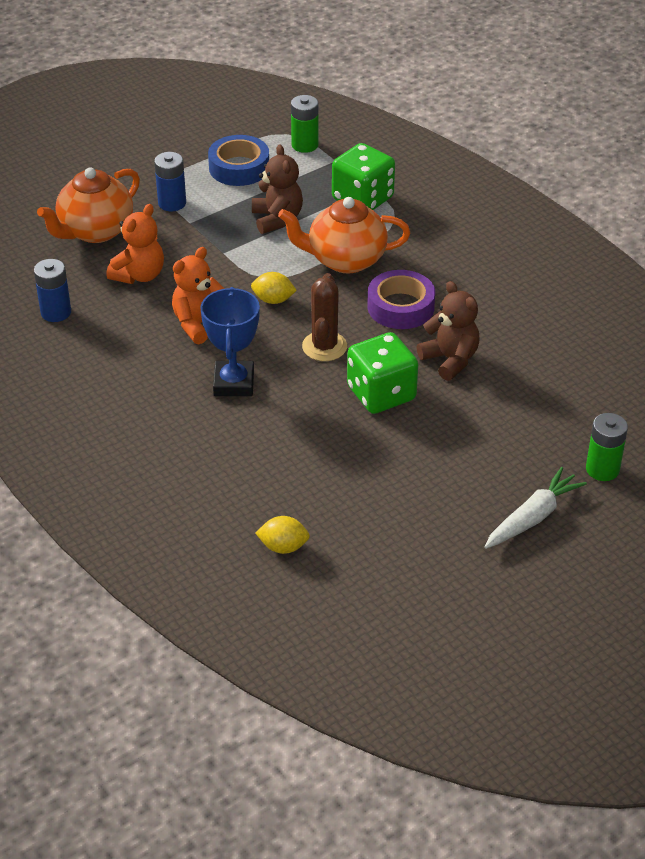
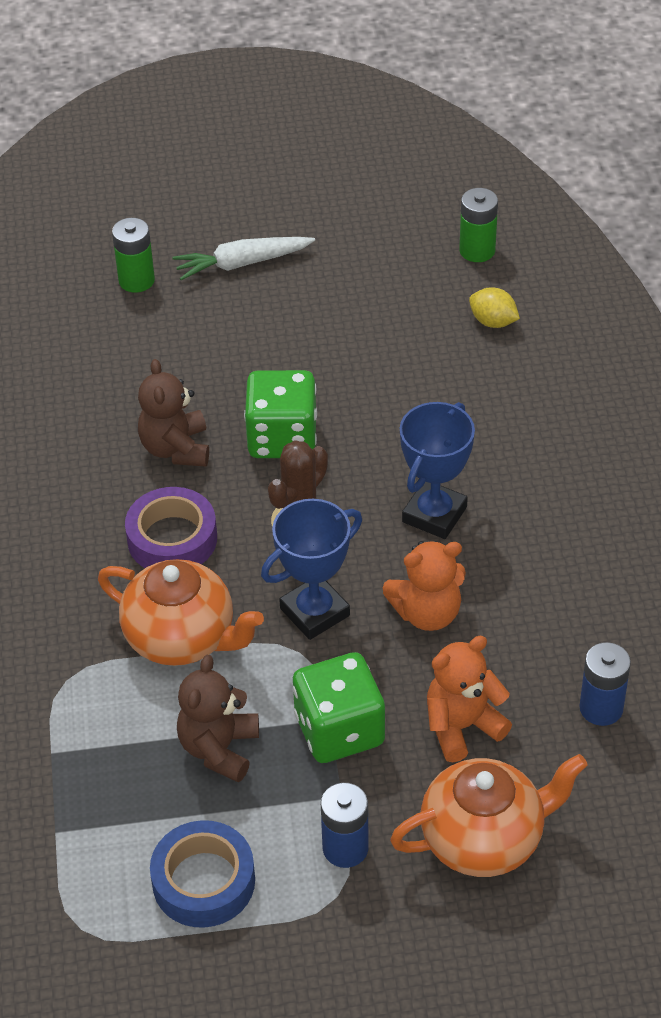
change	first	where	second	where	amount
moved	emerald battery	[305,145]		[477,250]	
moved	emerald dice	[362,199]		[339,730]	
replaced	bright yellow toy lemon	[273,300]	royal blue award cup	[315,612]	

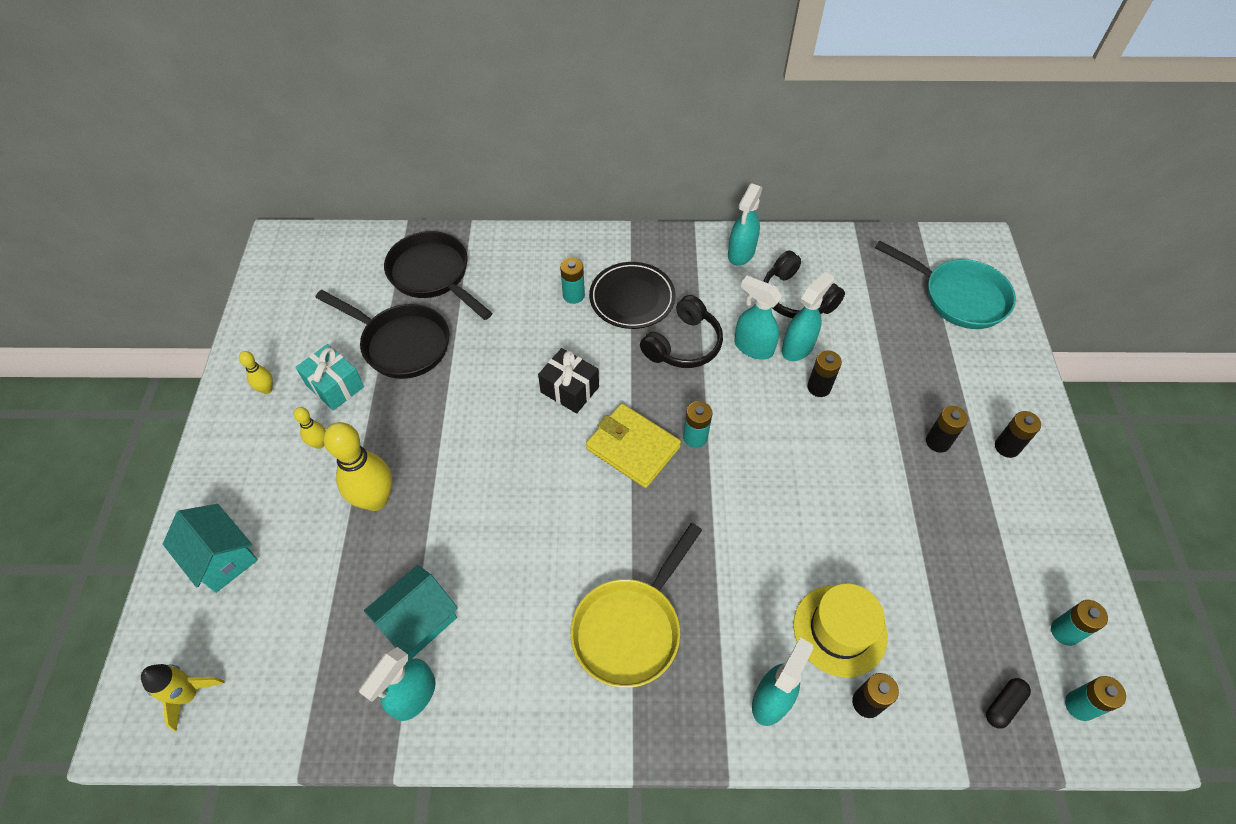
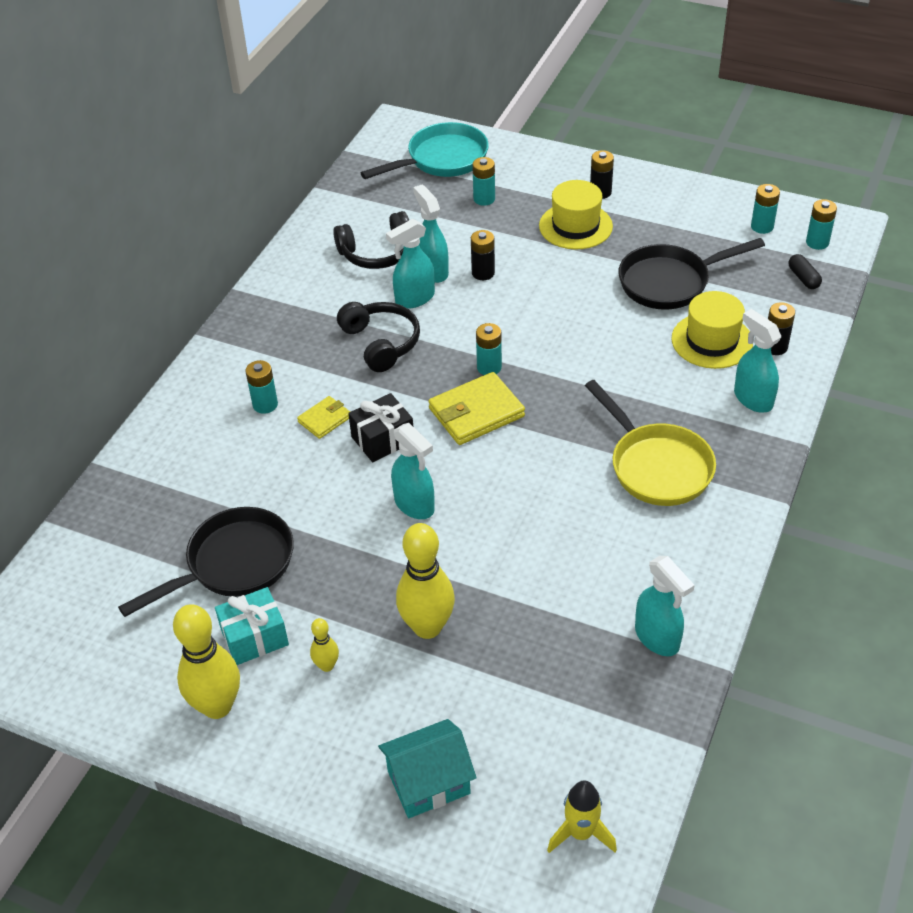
change	first	where	second	where	amount
moved	aqua sprayer	[741,253]		[414,505]	
moved	ebony frying pan	[433,275]		[670,282]	
removed	ebony dinner plate	[632,298]			
resized	bright yellow tenpin	[267,389]		[217,706]	x2.07
replaced	ebony battery	[937,442]	bright yellow top hat	[575,226]	
removed	aqua cottage	[418,621]			
added			aqua battery	[484,199]	
added			bright yellow billfold	[325,419]	

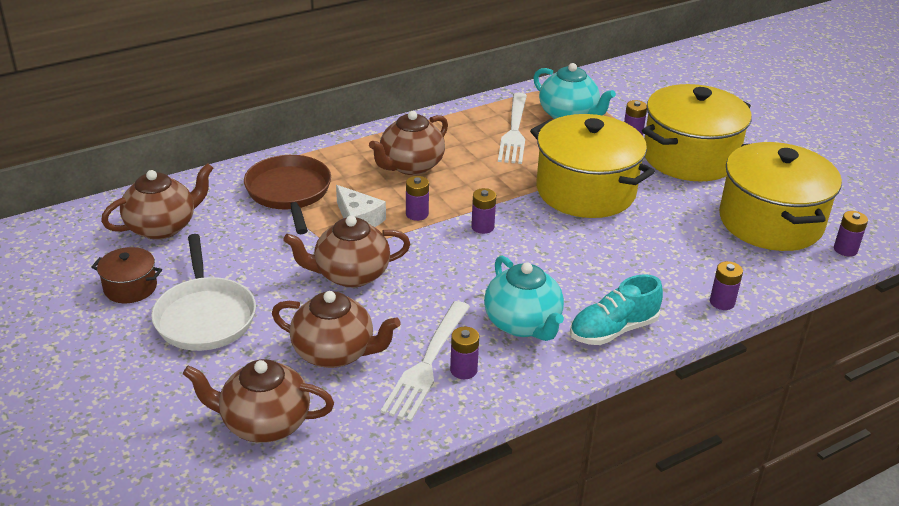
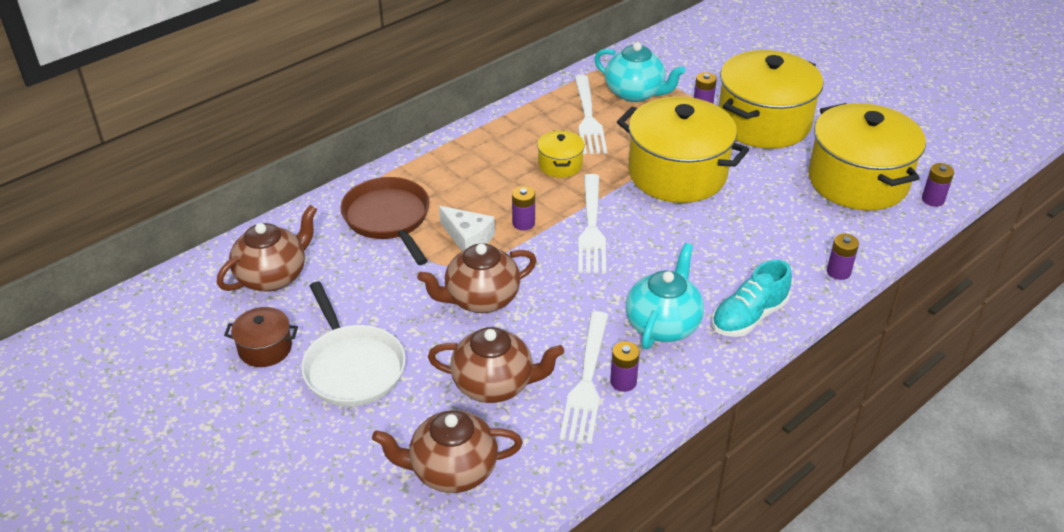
change	first	where	second	where	amount
removed	russet tea pot	[410,166]			
replaced	purple battery	[482,227]	snow-white dinner fork	[591,227]	
turned	aqua tea pot	[523,324]		[663,324]	120 degrees counterclockwise
added			bright yellow pot	[560,165]	

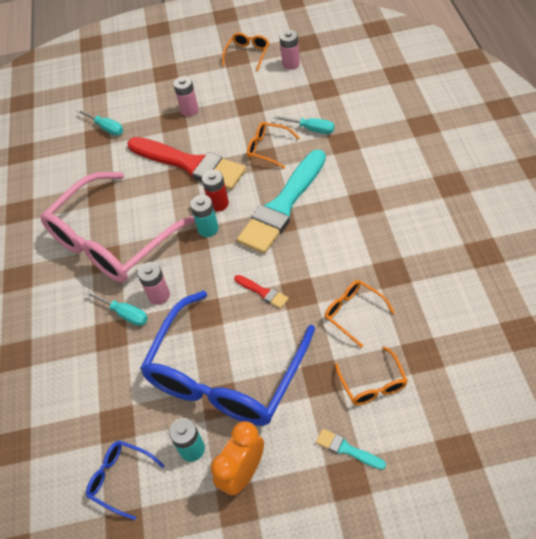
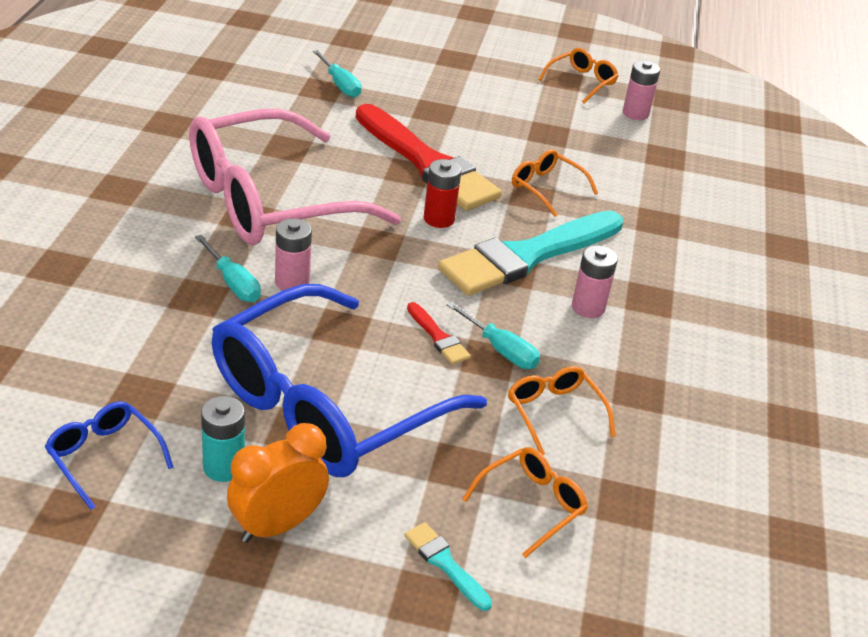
change	first	where	second	where	amount
moved	rose-pink battery	[189,110]		[588,307]	
moved	aqua hand screwdriver	[311,129]		[500,350]	
removed	aqua battery	[208,229]			
turned	orange-coloured spectacles	[373,384]		[531,504]	135 degrees counterclockwise

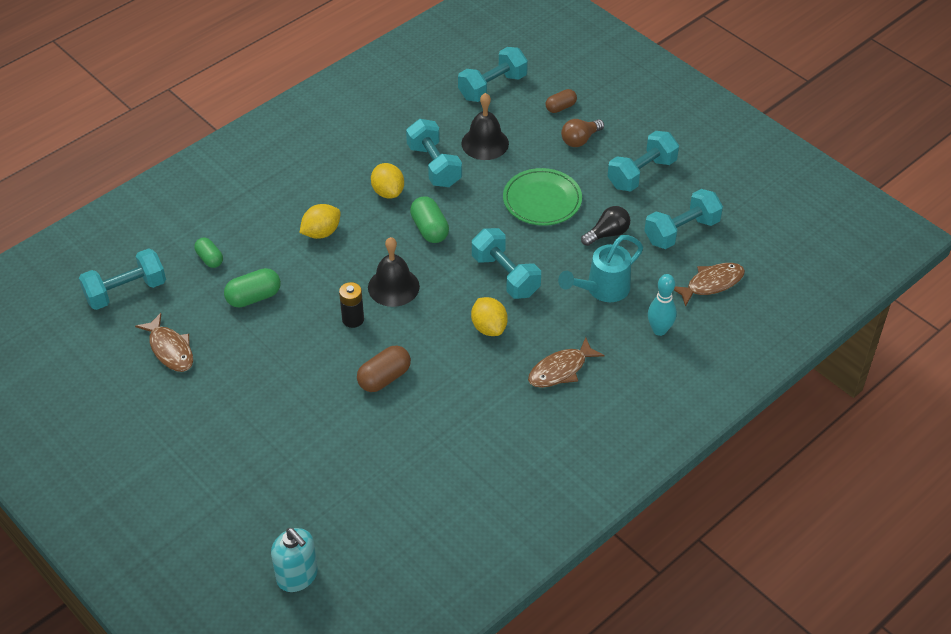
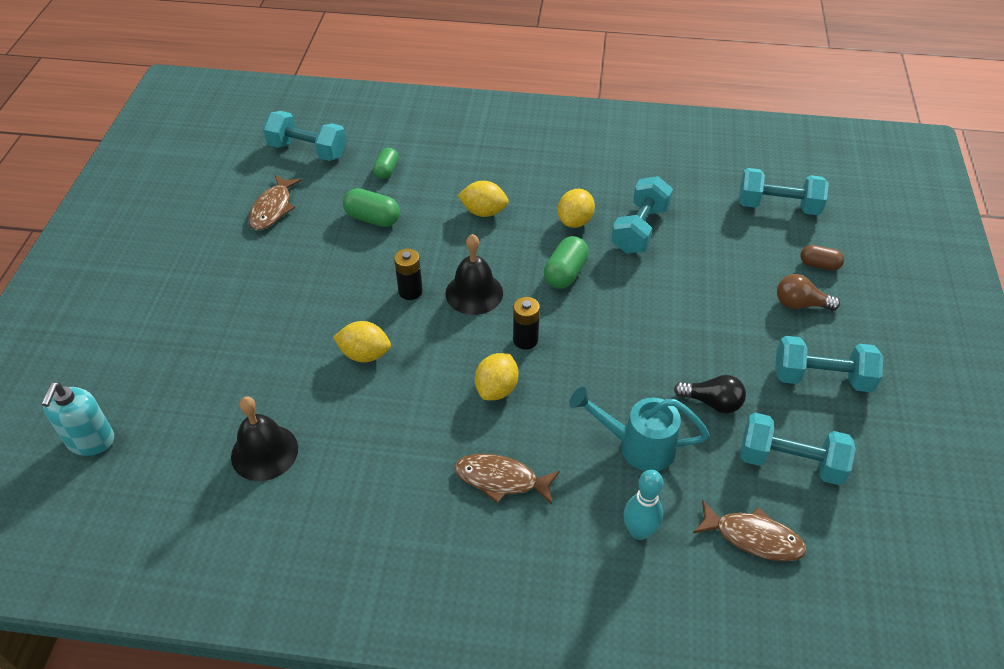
change	first	where	second	where	amount
moved	ebony bell	[485,143]		[264,452]	
removed	emerald dinner plate	[542,200]			
removed	aqua dumbbell	[505,275]			
replaced	russet capsule	[384,378]	bright yellow toy lemon	[365,354]	
added			ebony battery	[525,340]	

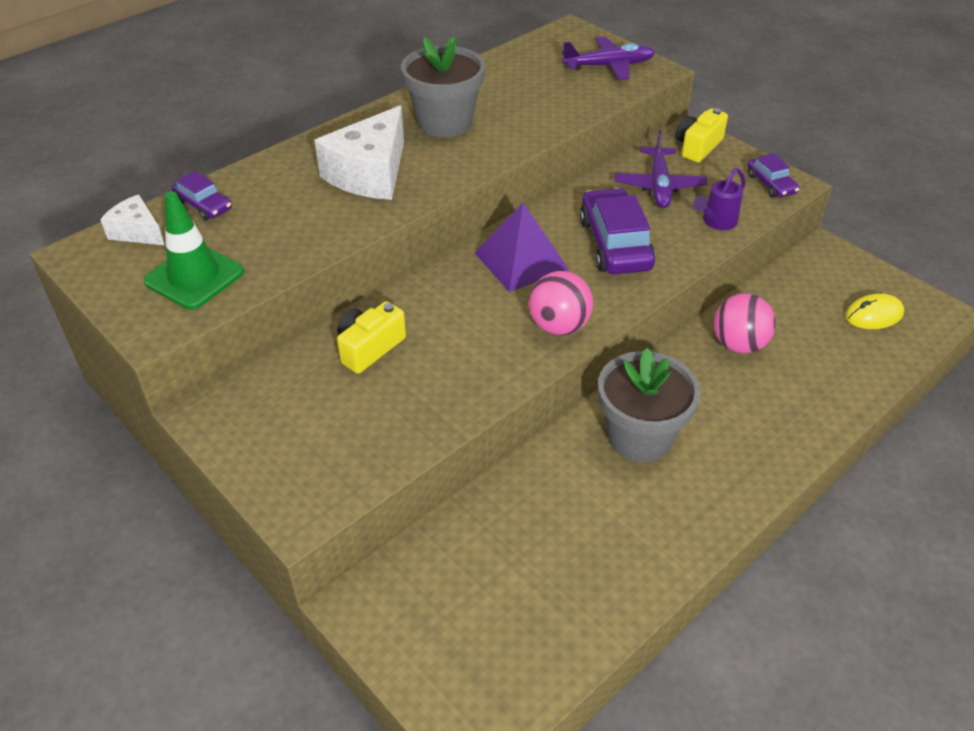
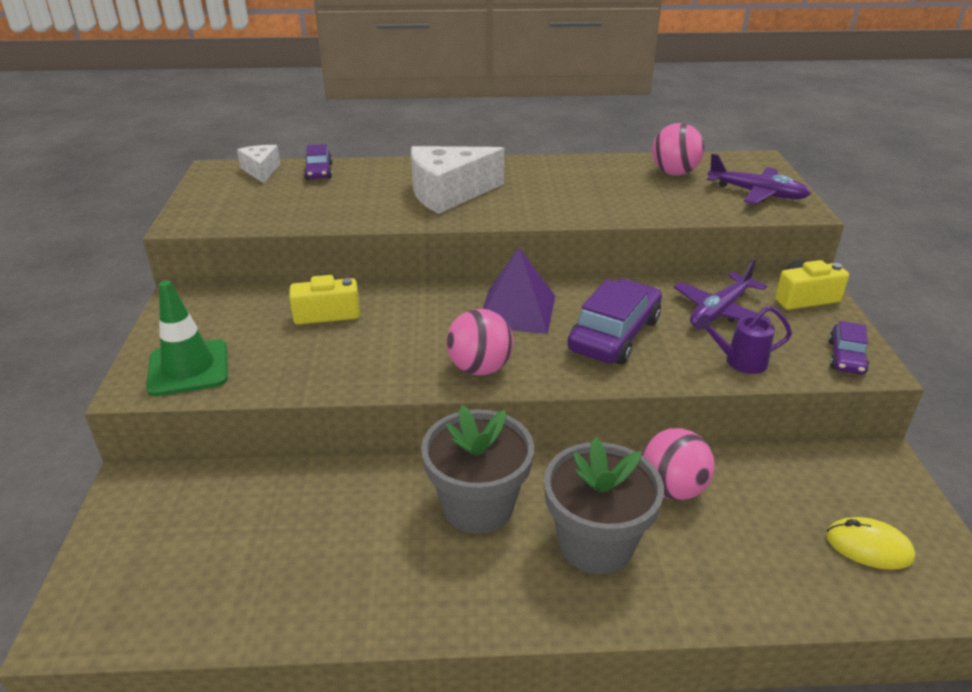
change	first	where	second	where	amount
moved	ash-grey flower pot	[445,122]		[596,543]	
moved	emerald road cone	[194,277]		[188,368]	
added			rose-pink sphere	[674,173]	

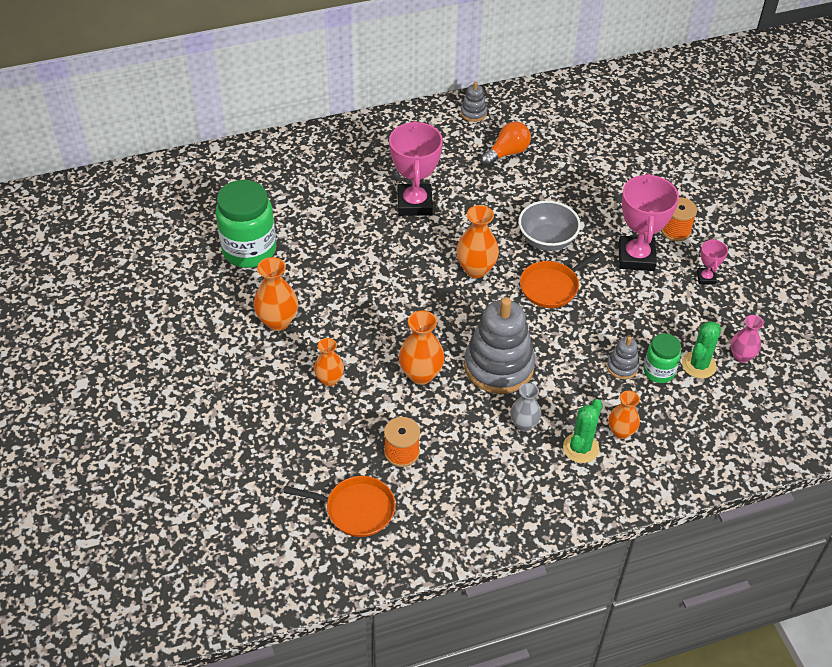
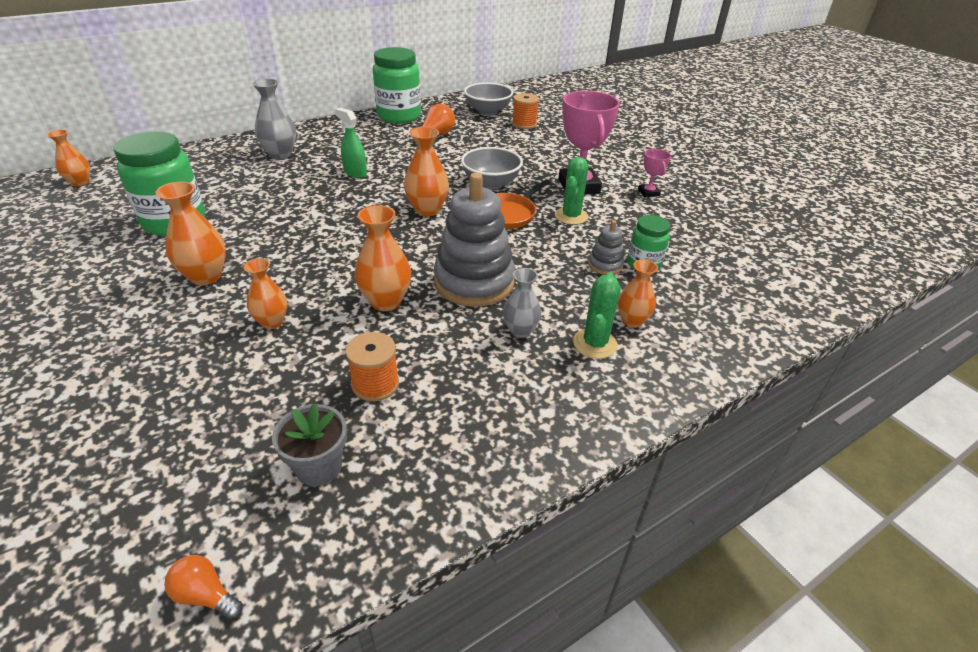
change	first	where	second	where	amount
replaced	ash-grey stacking rings	[473,113]	emerald jar	[399,116]	
replaced	rose-pink award cup	[414,204]	emerald sprayer	[355,173]	
moved	orange-coloured spool	[675,230]		[524,124]	
removed	rose-pink vase	[741,356]			
moved	emerald saguaro cactus	[699,365]		[571,216]	
replaced	orange-coloured frying pan	[356,509]	ash-grey flower pot	[319,467]	
added			ash-grey vase	[280,154]	
added			ash-grey serving bowl	[488,111]	
added			orange-coloured vase	[80,182]	
added			orange-coloured bulb	[206,595]	

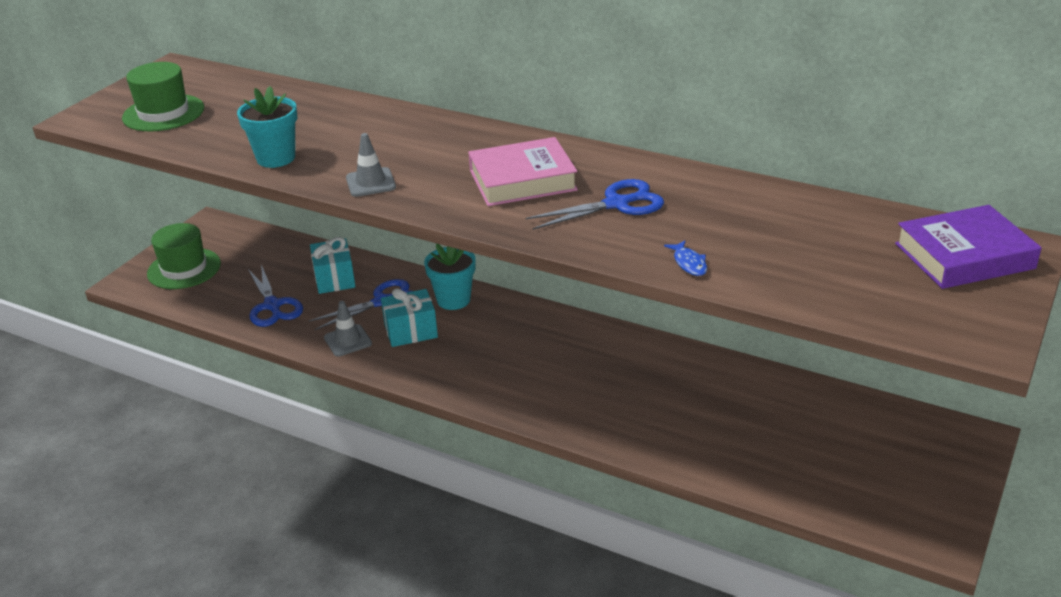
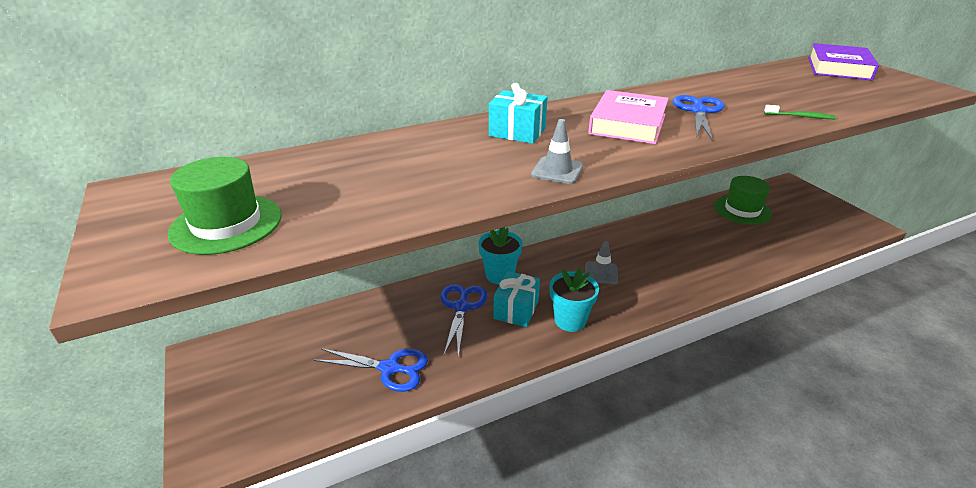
change	first	where	second	where	amount
moved	aqua flower pot	[276,158]		[570,320]	
moved	emerald top hat	[184,269]		[742,210]	
moved	aqua gift	[334,279]		[517,132]	
replaced	royal blue fish figure	[689,263]	emerald dental brush	[800,116]	
moved	ash-grey road cone	[348,341]		[601,273]	

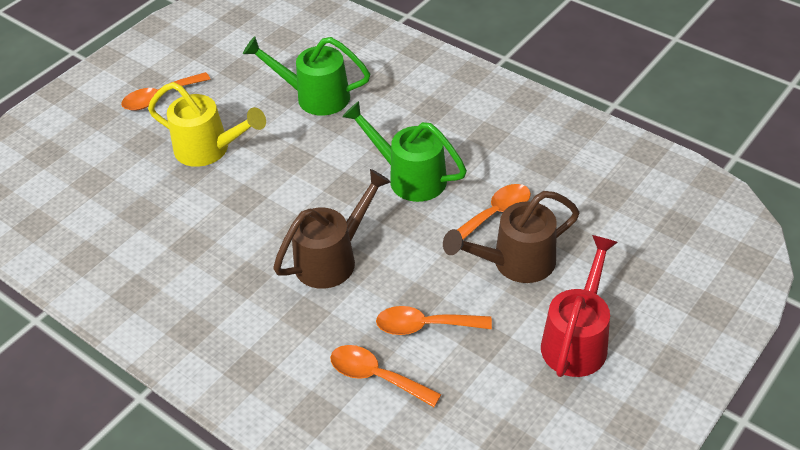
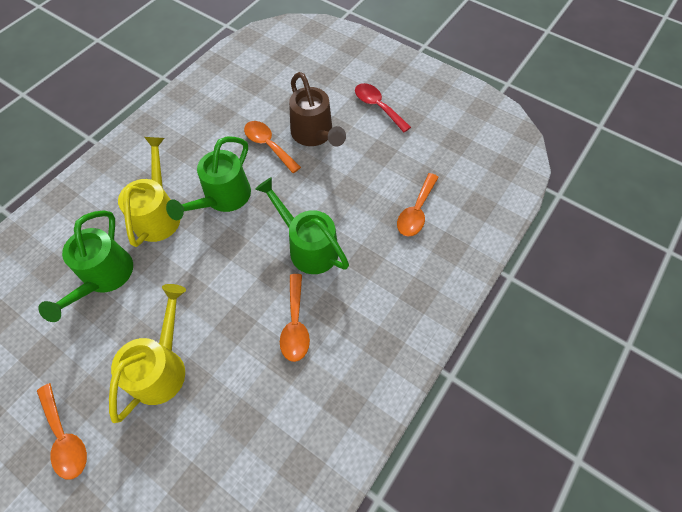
change	first	where	second	where	amount
recoloured	russet watering pot	[333,258]	emerald watering pot	[308,246]	
replaced	crimson watering pot	[577,339]	crimson tablespoon	[377,106]	
moved	orange-coloured tablespoon	[424,326]		[295,325]	
added			bright yellow watering pot	[159,213]	

